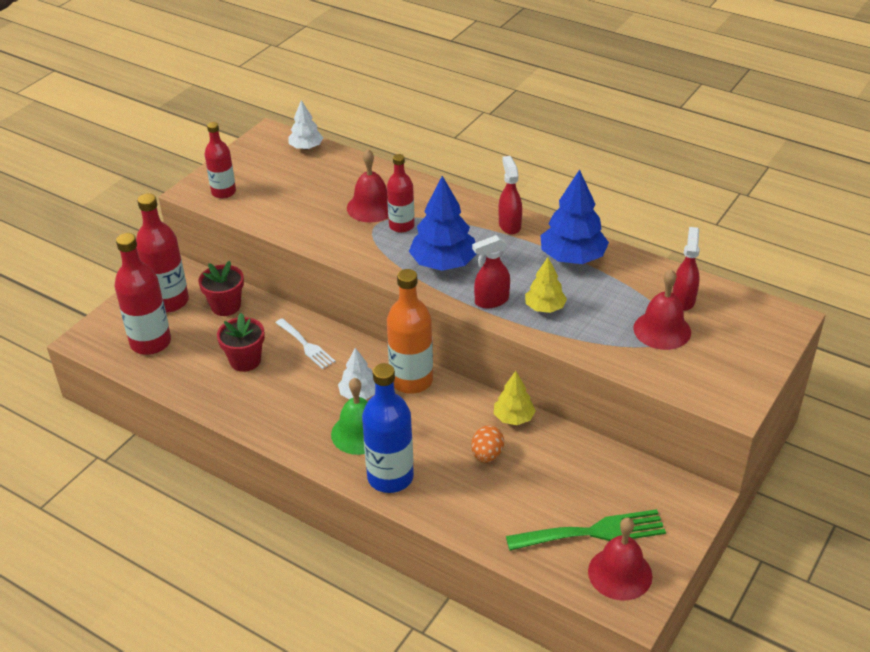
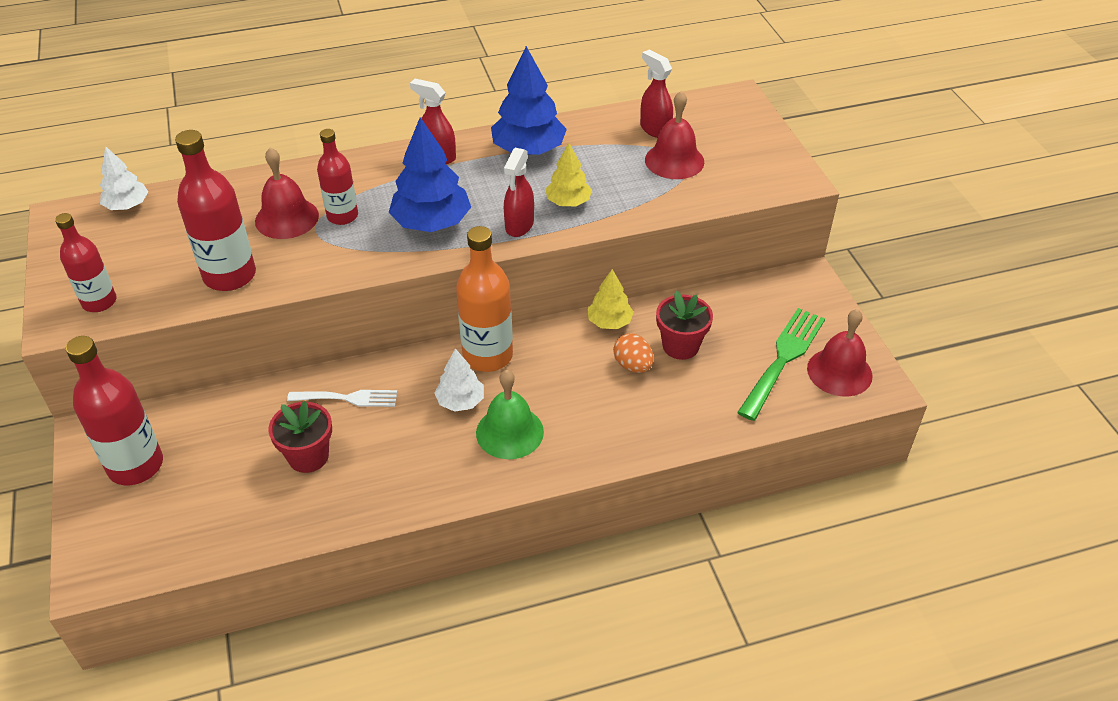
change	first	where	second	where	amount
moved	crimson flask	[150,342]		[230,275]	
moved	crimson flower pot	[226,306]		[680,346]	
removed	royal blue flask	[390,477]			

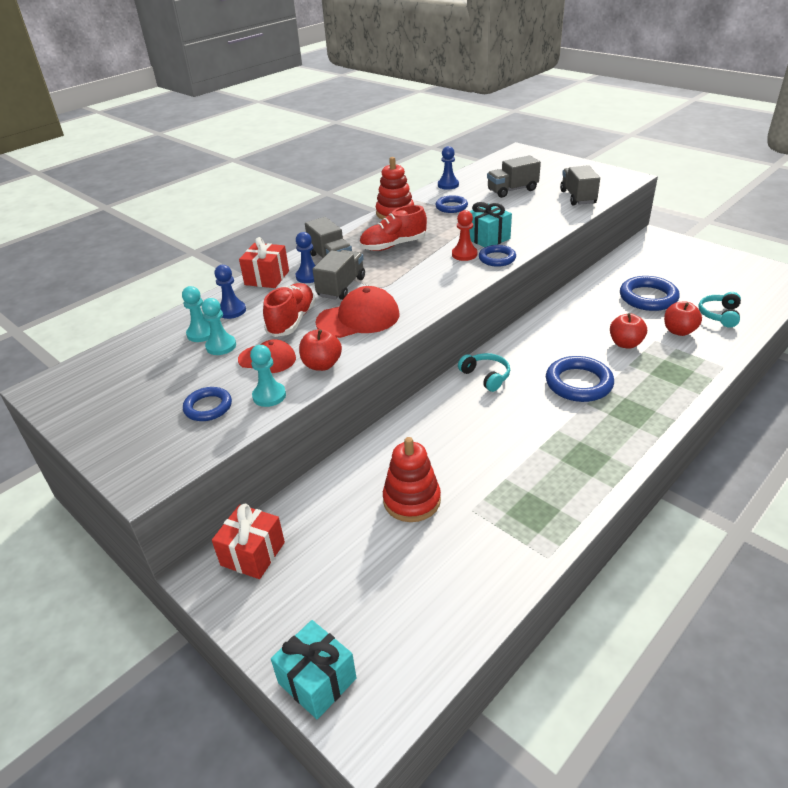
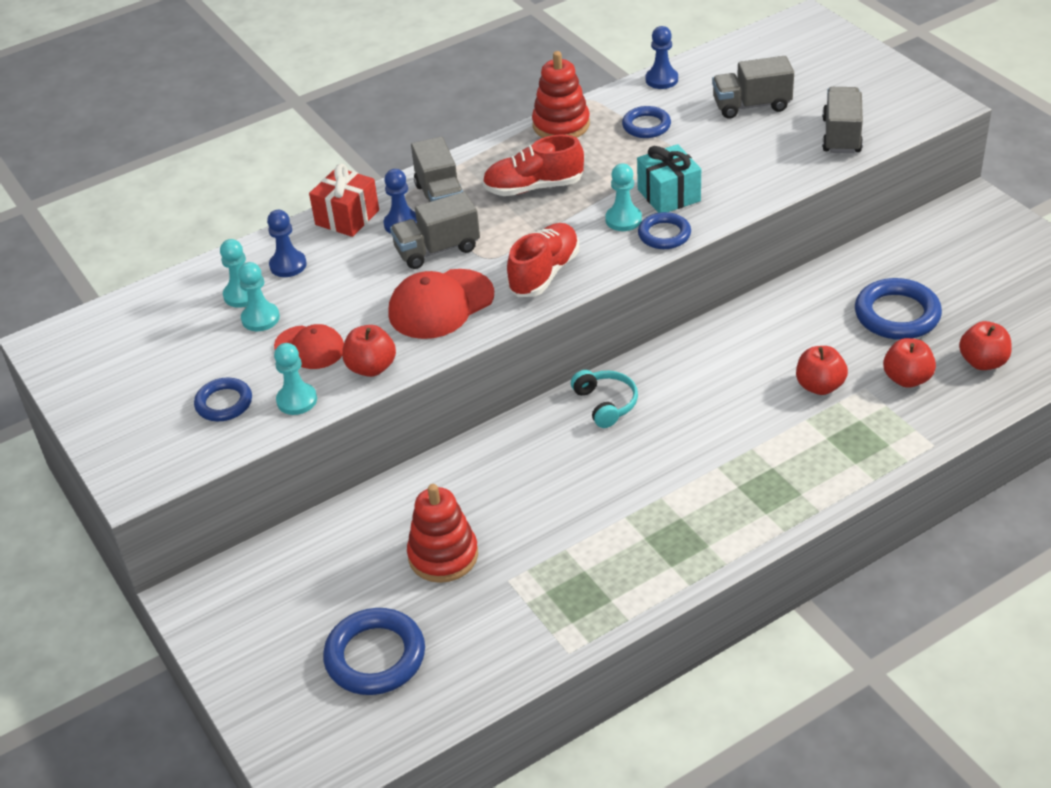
change	first	where	second	where	amount
recoloured	crimson pawn	[464,254]	aqua pawn	[623,219]	
turned	ash-grey truck	[341,287]		[437,250]	150 degrees counterclockwise
moved	crimson sneaker	[292,321]		[544,273]	
turned	crimson baseball cap	[358,318]		[440,304]	150 degrees clockwise
replaced	aqua headset	[719,315]	crimson apple fruit	[983,362]	
moved	royal blue torus	[578,383]		[375,656]	
removed	crimson gift	[253,554]			
removed	aqua gift	[317,681]			

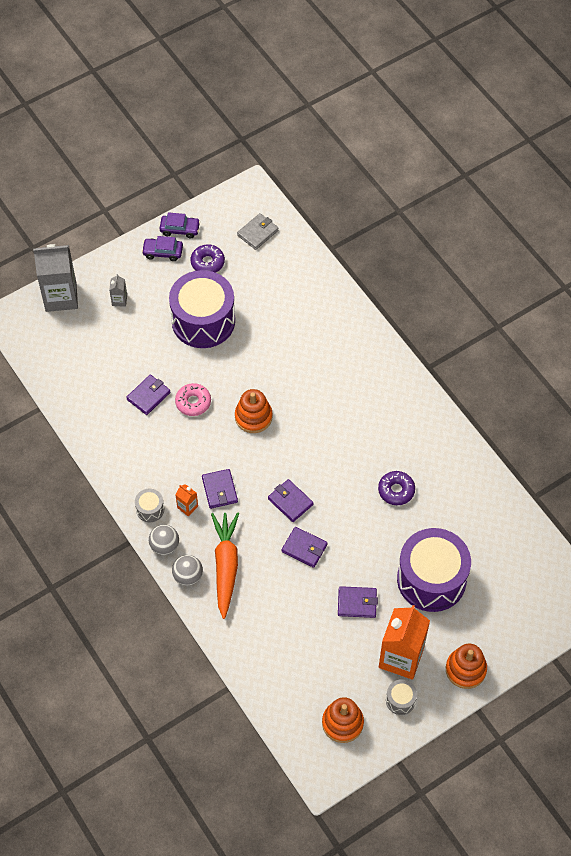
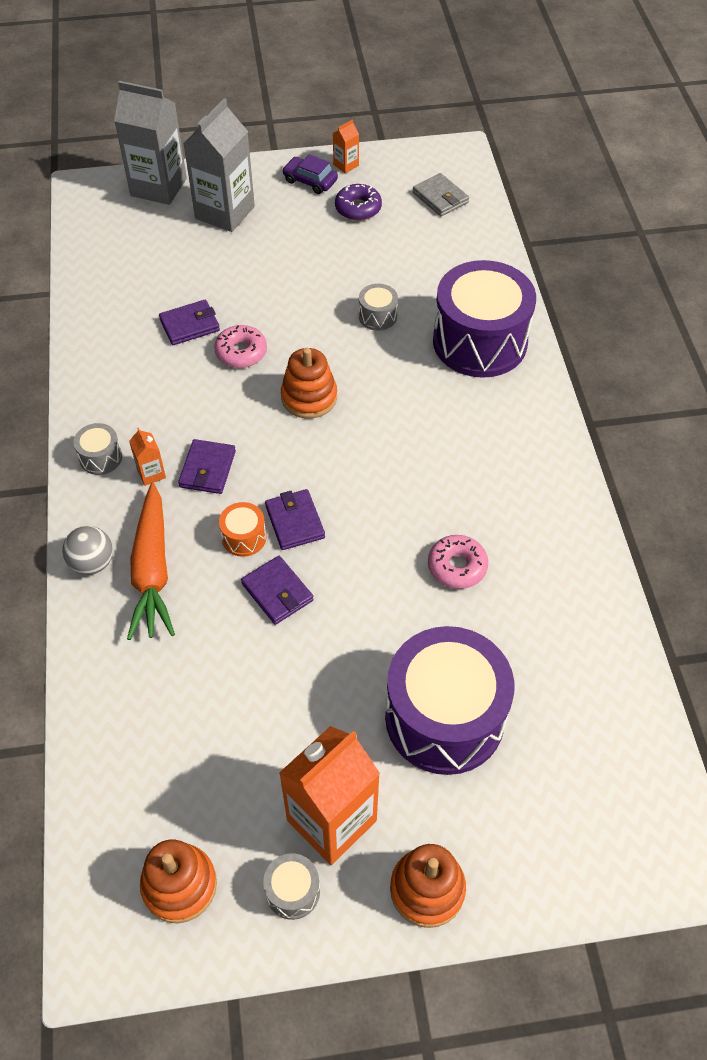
change	first	where	second	where	amount
replaced	purple automobile	[180,229]	orange-coloured juice carton	[346,165]	
turned	ash-grey billfold	[257,233]		[440,198]	75 degrees clockwise
moved	purple snare drum	[203,321]		[480,342]	
resized	ash-grey juice carton	[119,300]		[225,212]	x2.30
recoloured	purple doughnut	[396,490]	rose-pink doughnut	[457,566]	
turned	orange-coloured carrot	[225,566]		[152,570]	150 degrees clockwise
removed	ash-grey sphere	[164,546]			
removed	purple billfold	[357,603]			
added			ash-grey snare drum	[377,316]	
added			orange-coloured snare drum	[244,537]	

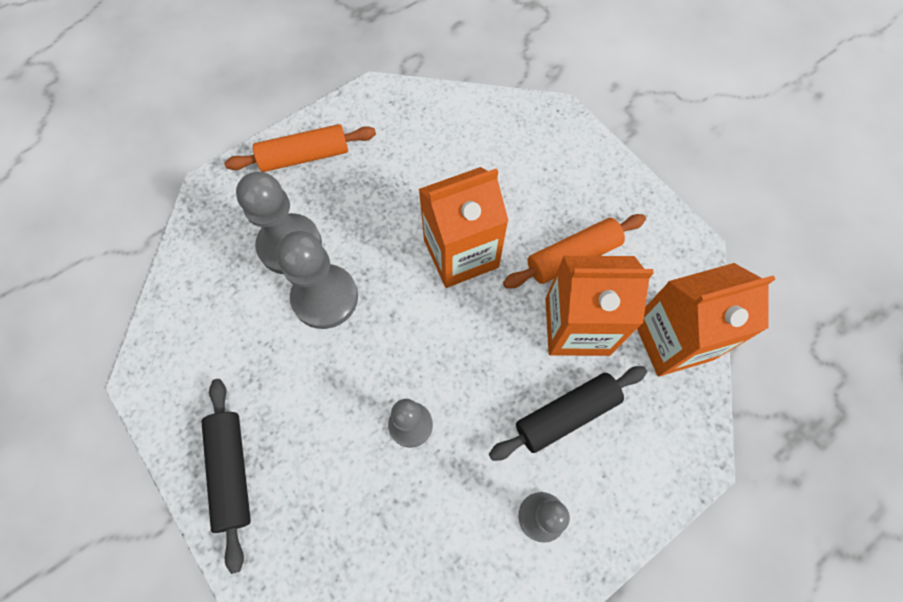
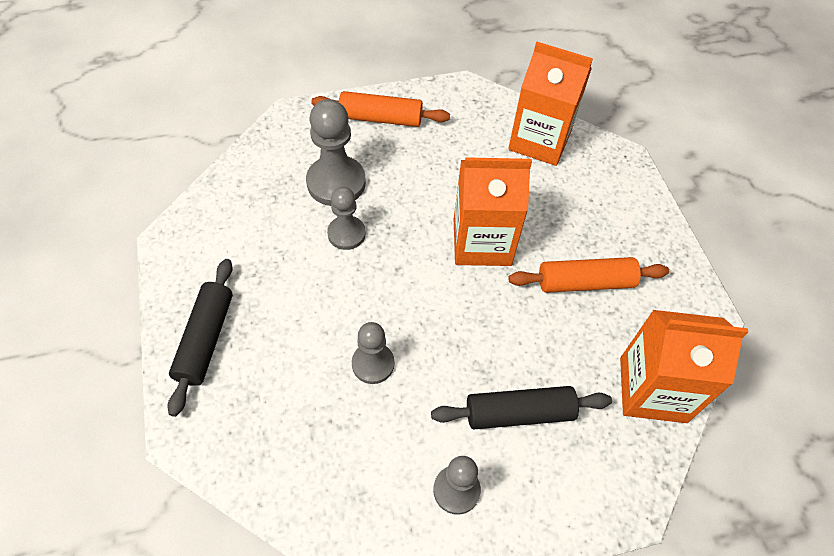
change	first	where	second	where	amount
resized	ash-grey pawn	[325,297]		[346,234]	x0.62
moved	orange-coloured juice carton	[577,326]		[539,141]	

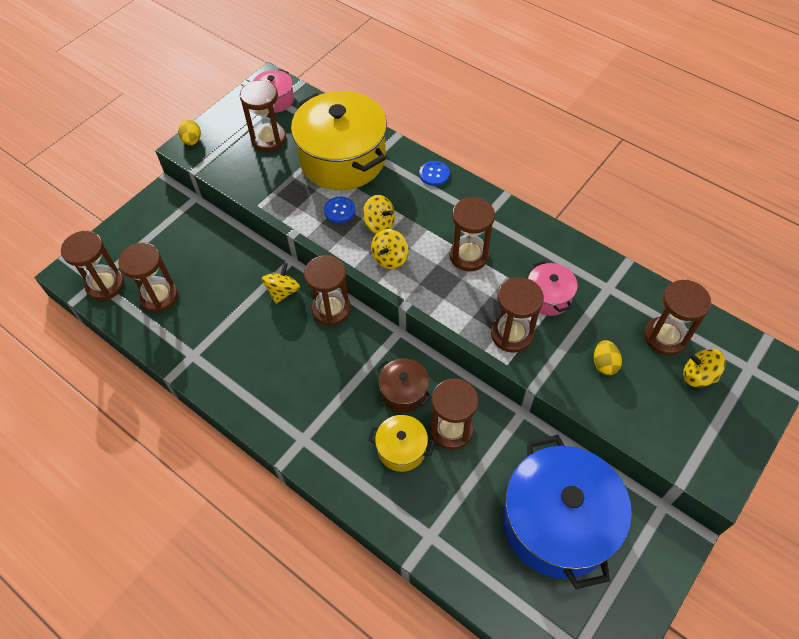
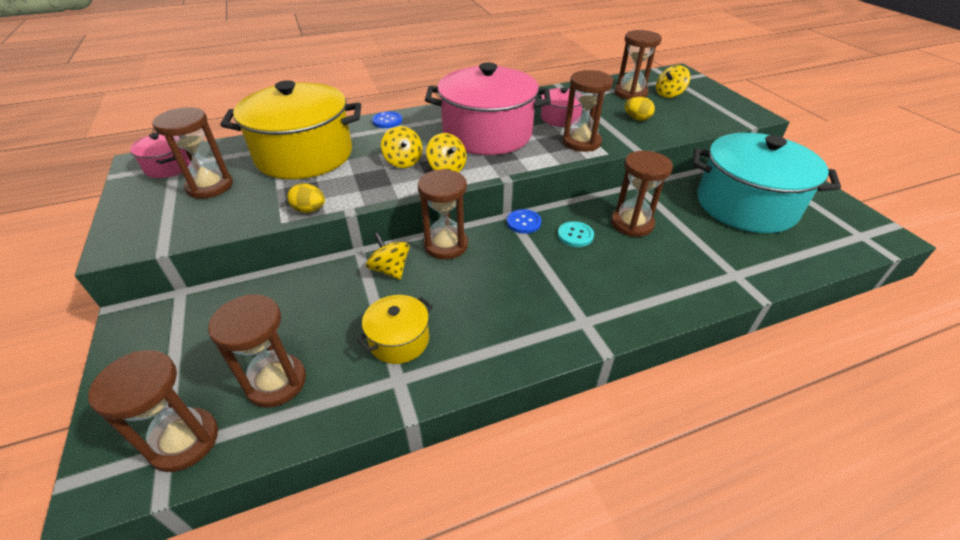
change	first	where	second	where	amount
moved	bright yellow egg shape	[192,141]		[309,210]	
turned	bright yellow toy top	[379,224]		[403,161]	90 degrees clockwise
moved	royal blue sewing button	[339,210]		[523,222]	
replaced	russet hourglass	[469,255]	rose-pink pot	[487,134]	
replaced	russet pot	[404,392]	aqua sewing button	[575,235]	
moved	bright yellow pot	[401,449]		[399,340]	
recoloured	royal blue pot	[557,523]	aqua pot	[746,205]	

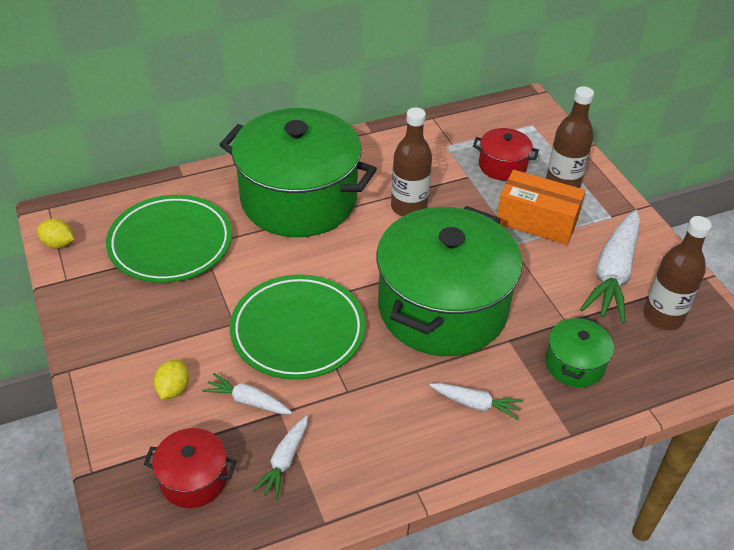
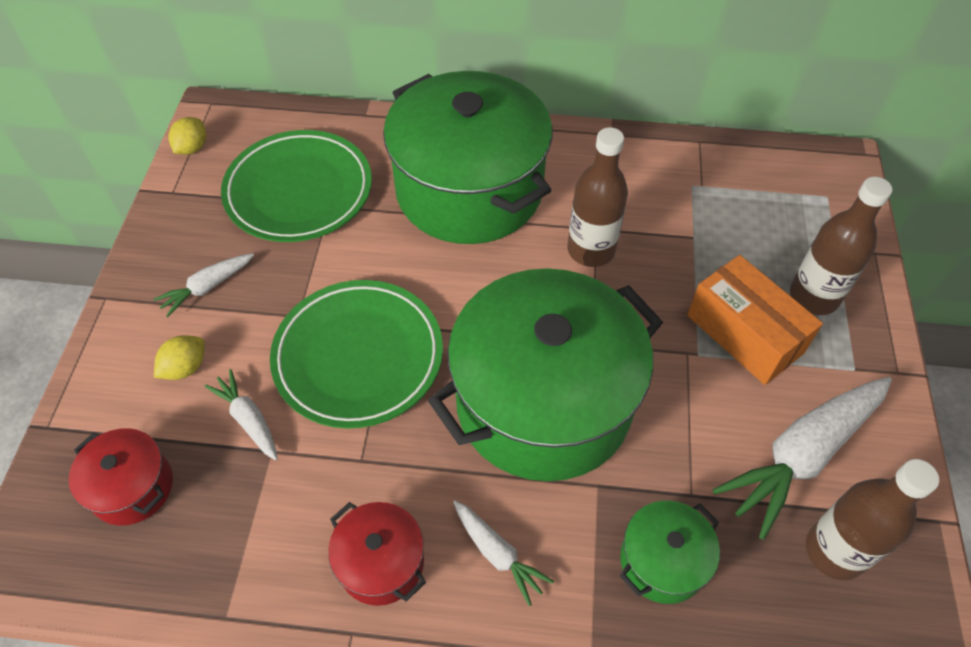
change	first	where	second	where	amount
moved	crimson pot	[502,166]		[381,562]	
turned	bright yellow toy lemon	[58,244]		[192,148]	60 degrees clockwise
moved	snow-white carrot	[284,461]		[207,287]	

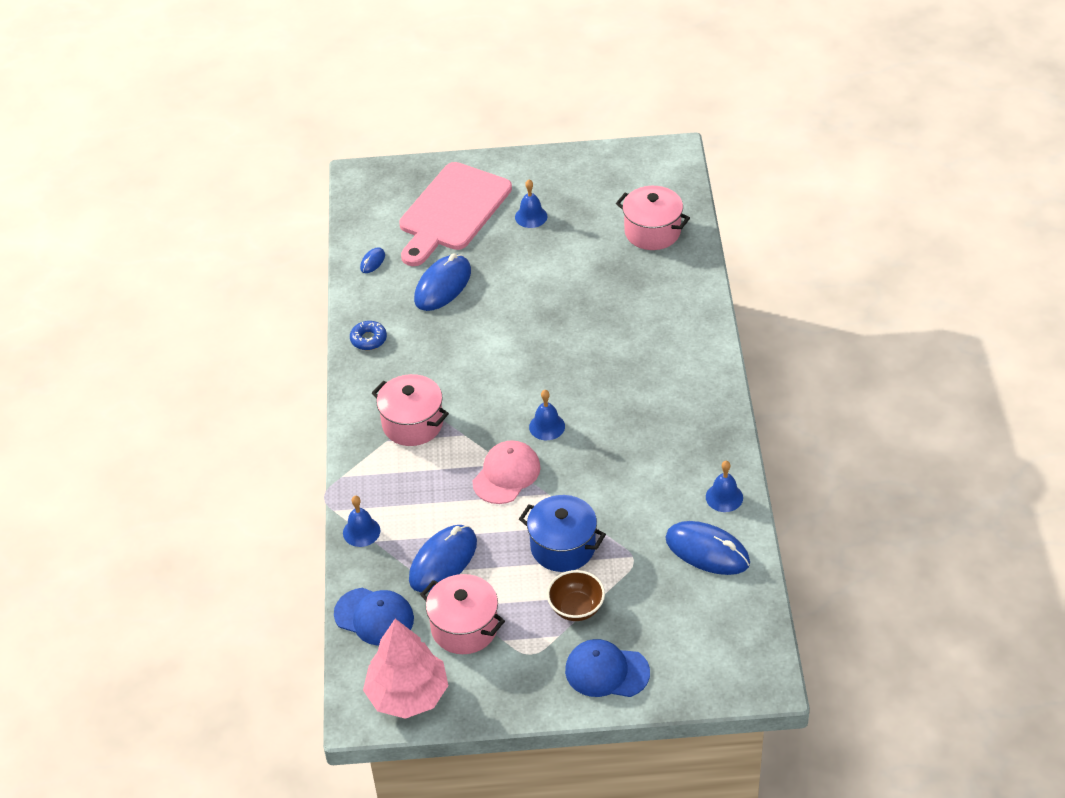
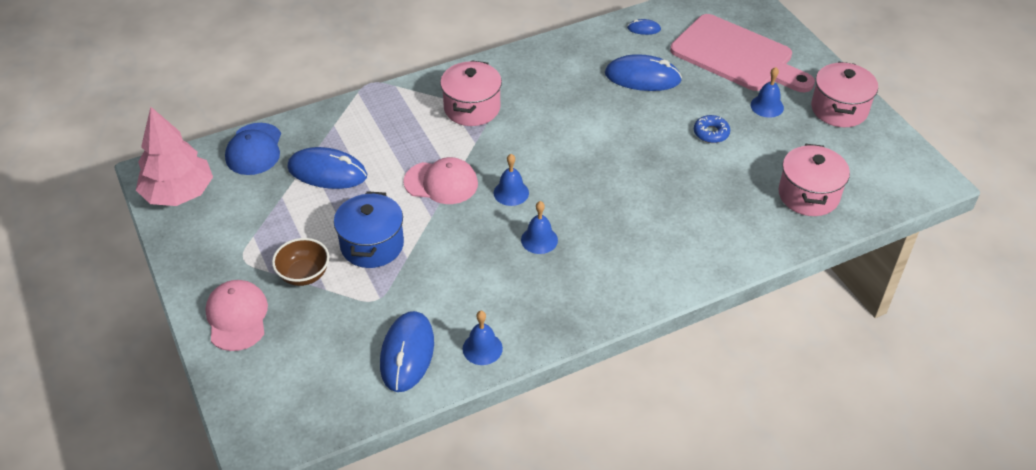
change	first	where	second	where	amount
turned	rose-pink cutting board	[452,211]		[737,56]	150 degrees counterclockwise
moved	royal blue doughnut	[368,339]		[711,133]	
moved	royal blue bell	[361,531]		[539,240]	
moved	rose-pink pot	[464,627]		[839,109]	
recoloured	royal blue baseball cap	[606,671]	rose-pink baseball cap	[237,317]	

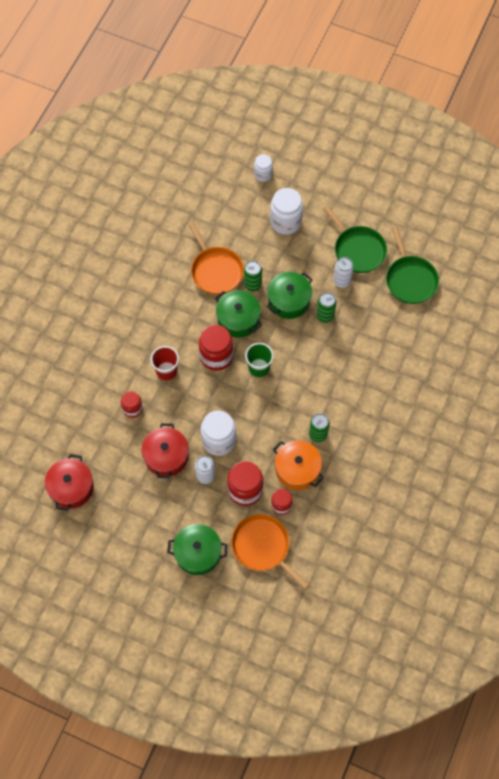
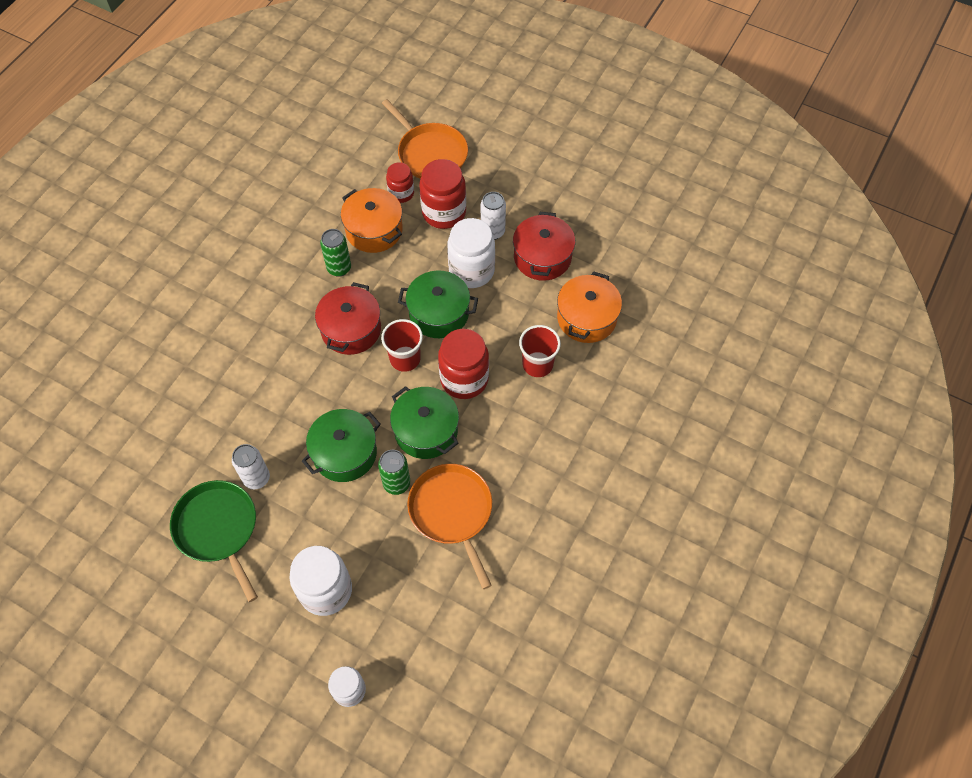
change	first	where	second	where	amount
removed	emerald frying pan	[410,279]			
removed	emerald tin	[325,316]			
recoloured	emerald beaker	[259,367]	crimson beaker	[405,359]	
replaced	crimson jar	[132,409]	orange-coloured pot	[586,318]	
moved	crimson pot	[71,487]		[351,329]	
moved	emerald pot	[198,553]		[439,313]	

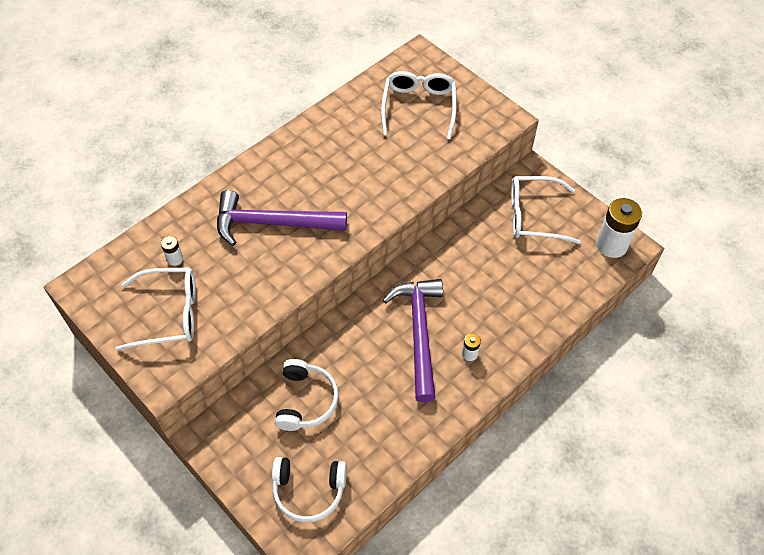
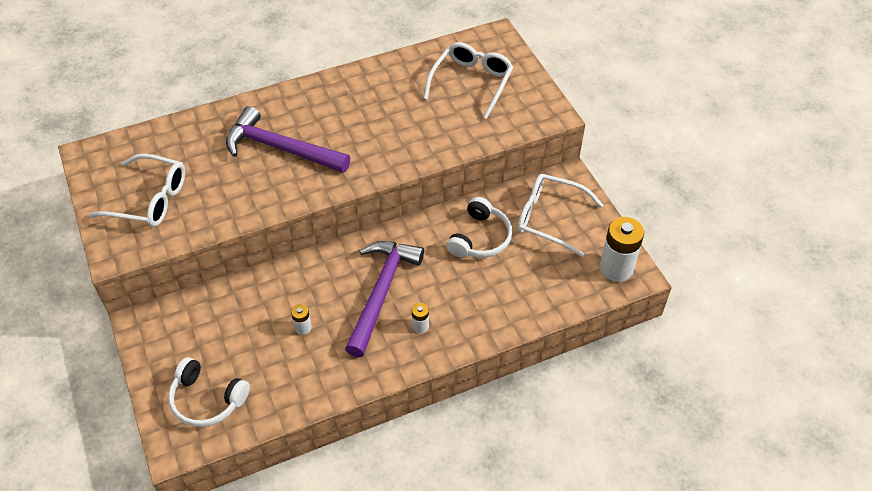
change	first	where	second	where	amount
moved	snow-white battery	[175,259]		[303,328]	
moved	snow-white headset	[306,400]		[480,238]	

